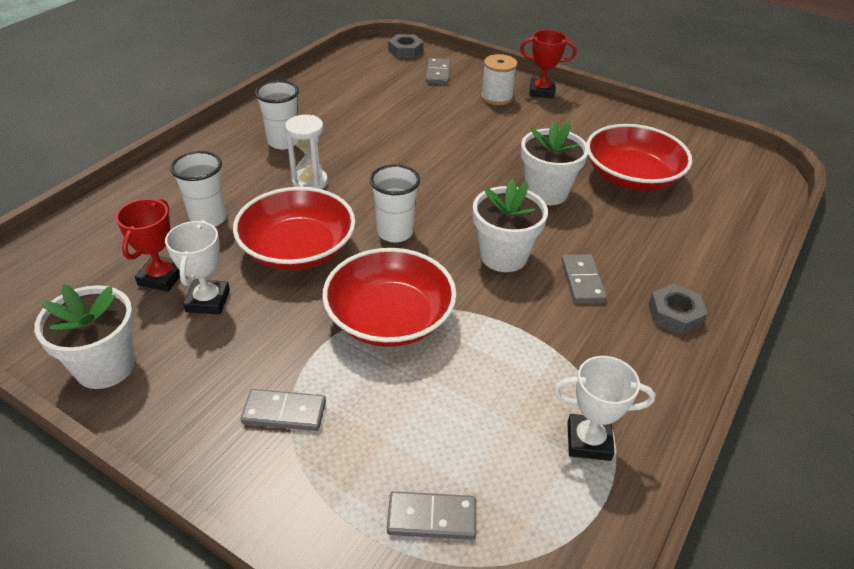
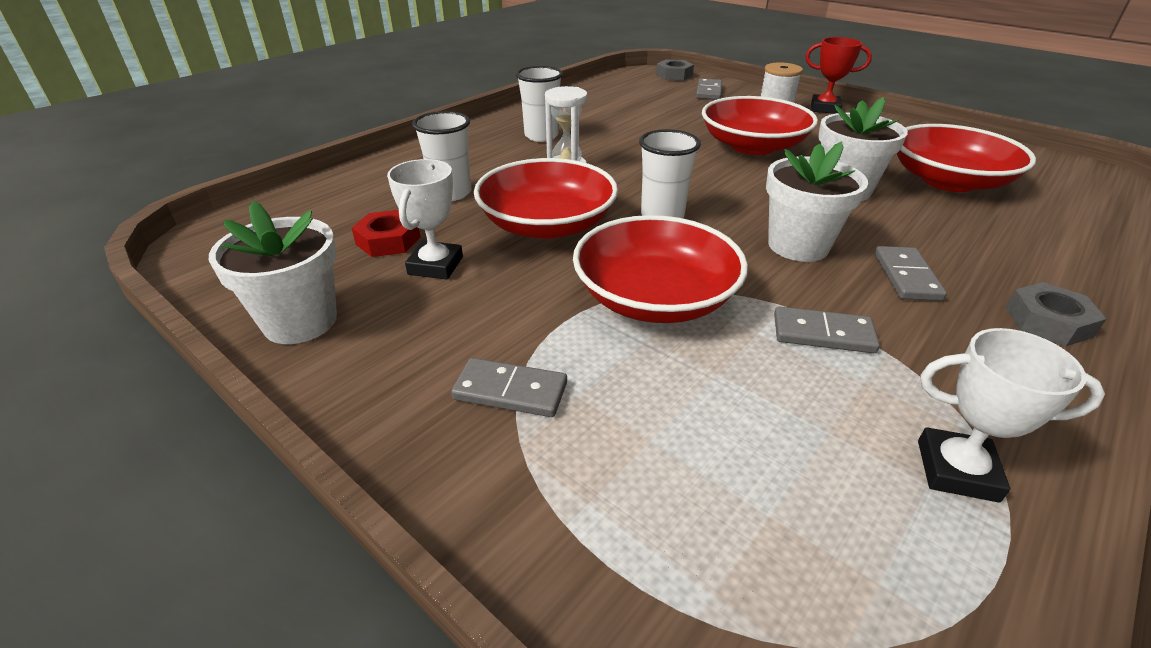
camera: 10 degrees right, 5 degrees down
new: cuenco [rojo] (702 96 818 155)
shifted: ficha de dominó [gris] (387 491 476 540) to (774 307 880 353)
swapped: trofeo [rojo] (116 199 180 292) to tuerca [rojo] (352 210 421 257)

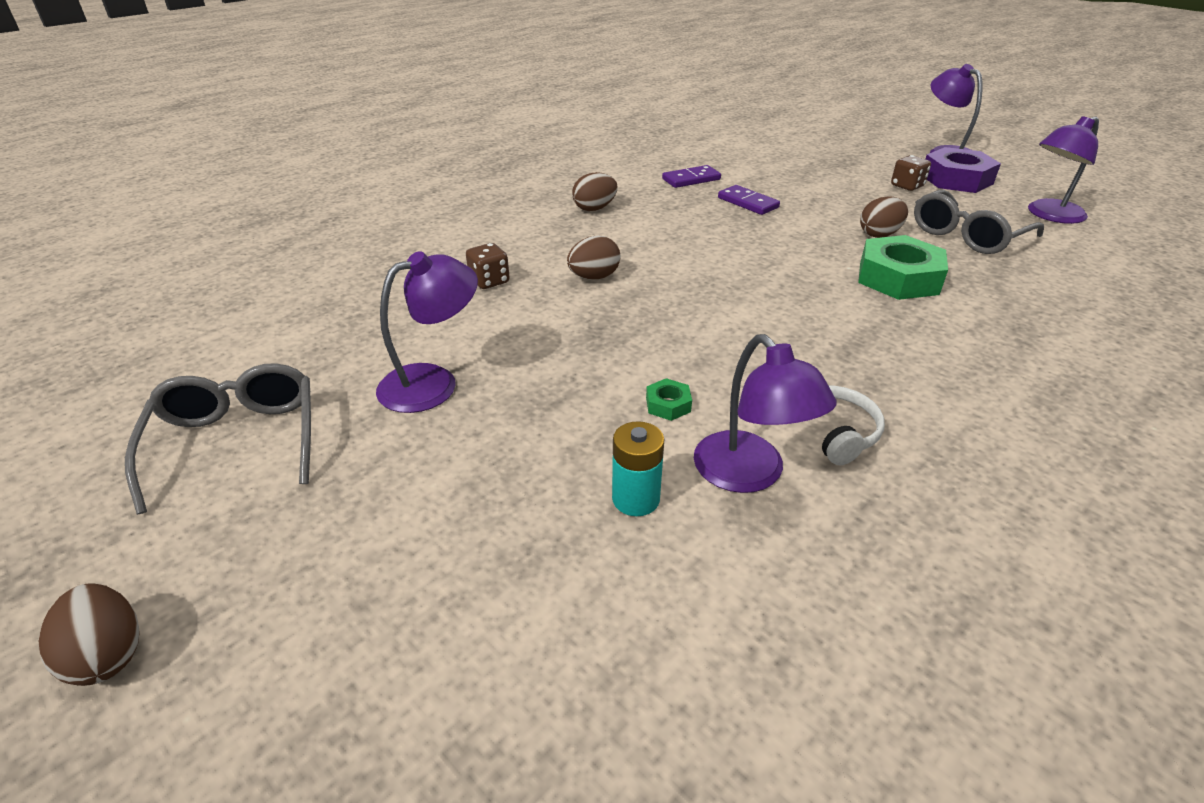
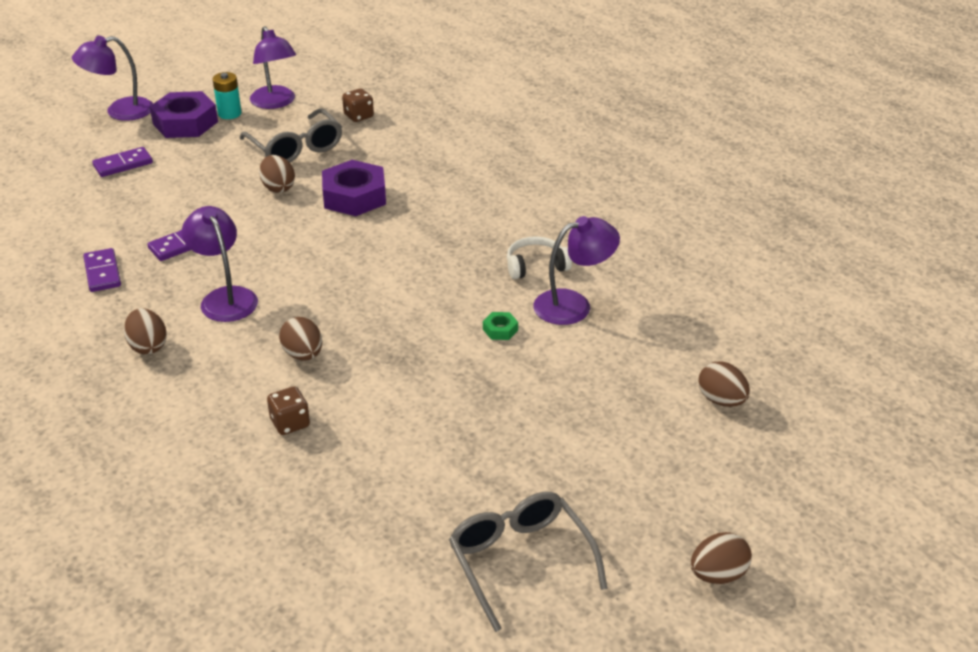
camera: 85 degrees left, 0 degrees up
new: ficha de dominó [morado] (92 147 153 177); huevo [marrón] (699 361 750 407)
shifted: lámpara [morado] (376 251 478 413) to (182 206 258 322); pila [turquesa] (612 421 664 516) to (213 72 242 119); dado [marrón] (891 155 931 191) to (342 88 374 122)
repainted: tuerca [verde] (858 235 948 300) to tuerca [morado] (322 160 386 216)
rotated: gafas [gris] (125 363 311 514) = (449 492 608 632) 75 degrees clockwise

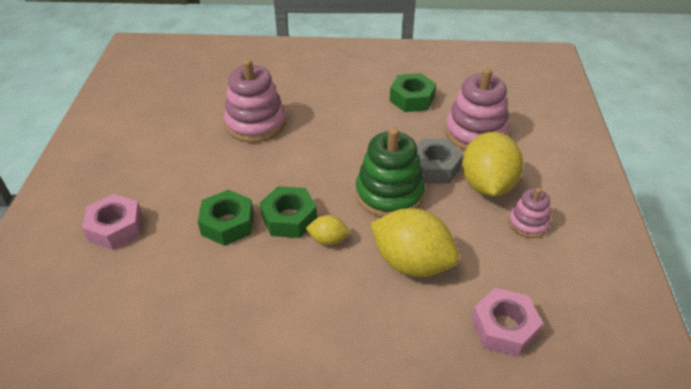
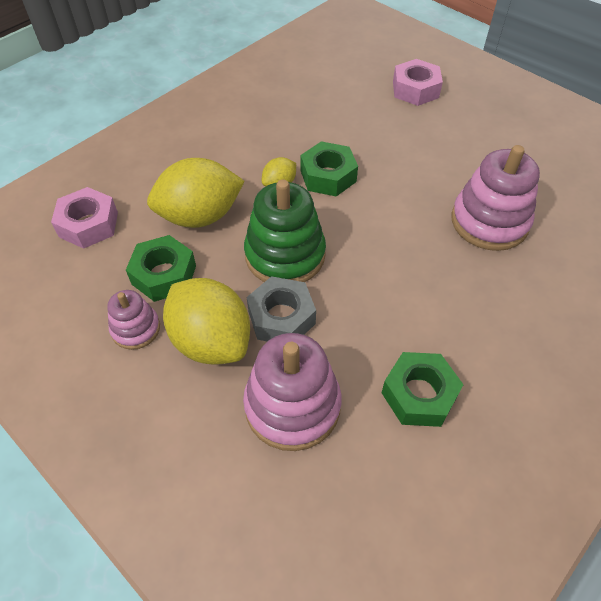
camera: 130 degrees right, 10 degrees up
shifted: tuerca [verde] (197 190 254 246) to (126 235 196 302)

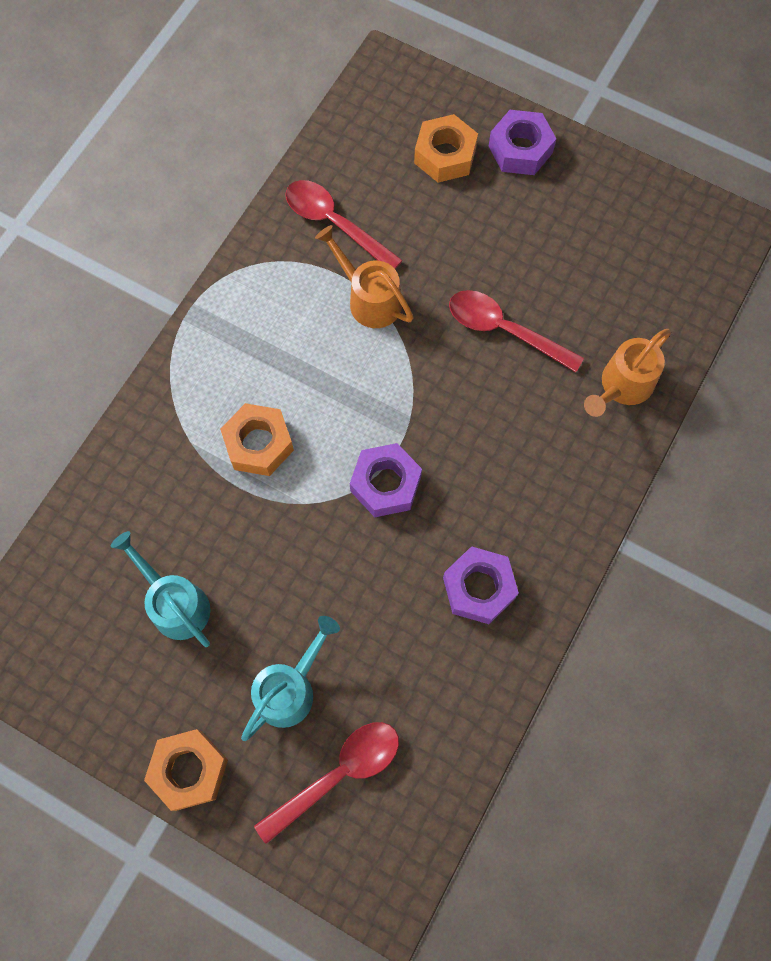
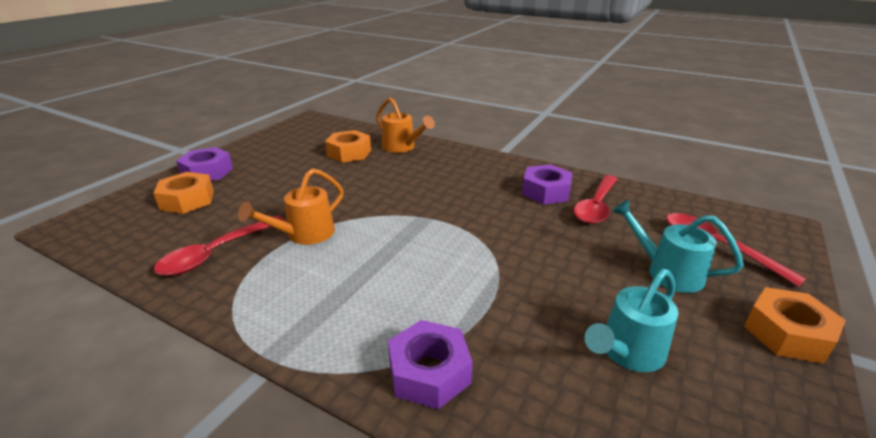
camera: 90 degrees left, 40 degrees down
shifted: tuerca [naranja] (220 403 294 476) to (325 130 371 163); tuerca [morado] (350 443 422 517) to (388 320 472 409); cuchara [rojo] (449 290 584 372) to (574 175 617 224)

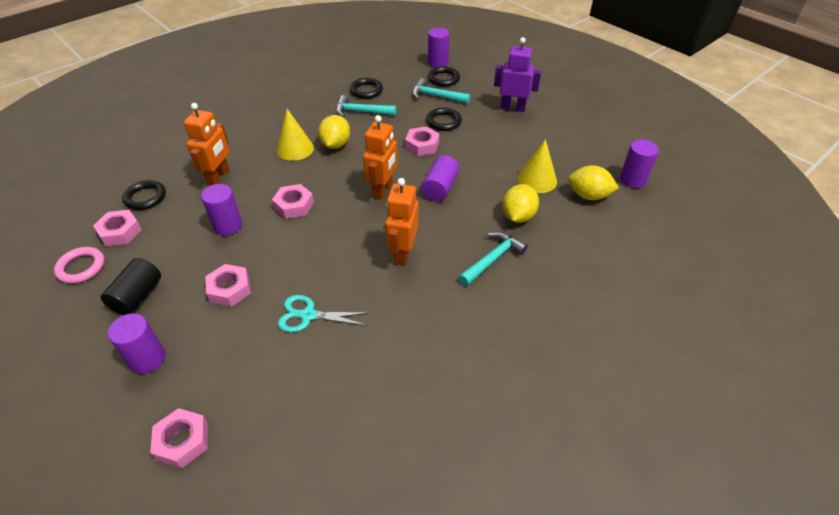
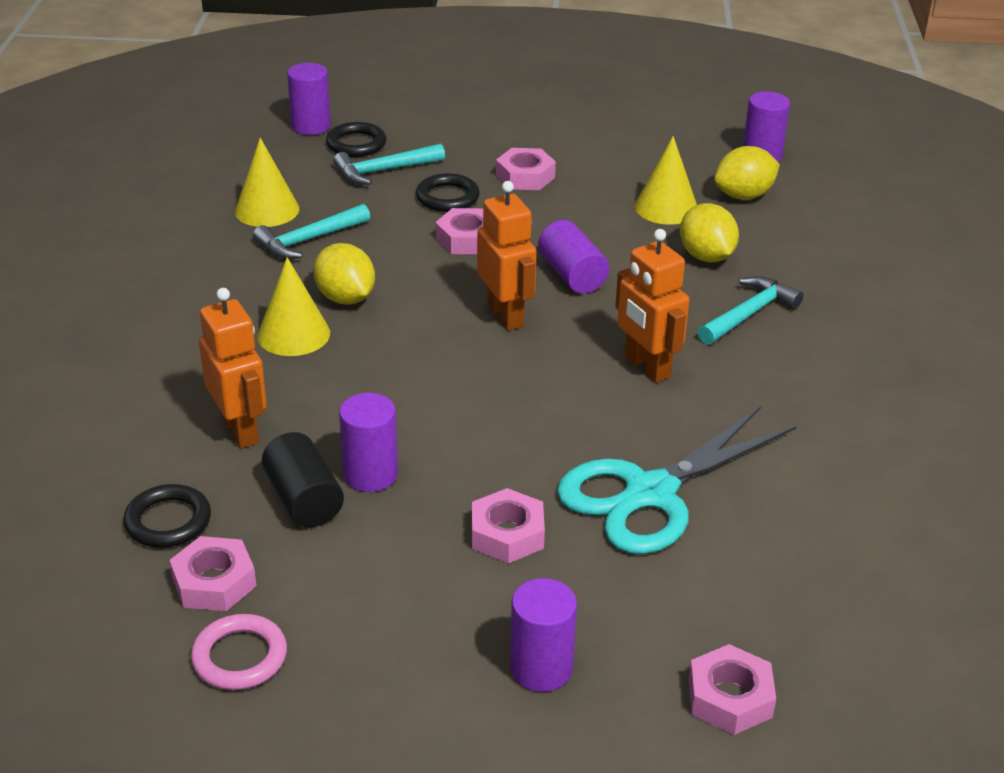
camera: 45 degrees left, 10 degrees down
gone: robot [morado] (494 37 541 112)
shifted: cilindro [negro] (101 258 161 315) to (262 432 344 527); tuerca [rosa] (272 184 314 219) to (496 148 556 190)
swapped: anillo [negro] (350 78 383 99) to cono [amarillo] (235 138 300 227)
rotated: martillo [turquesa] (459 232 528 286) = (698 276 803 345) 45 degrees clockwise
scaled: tijeras [turquesa] (278 295 370 332) = (557 406 796 554) x1.81

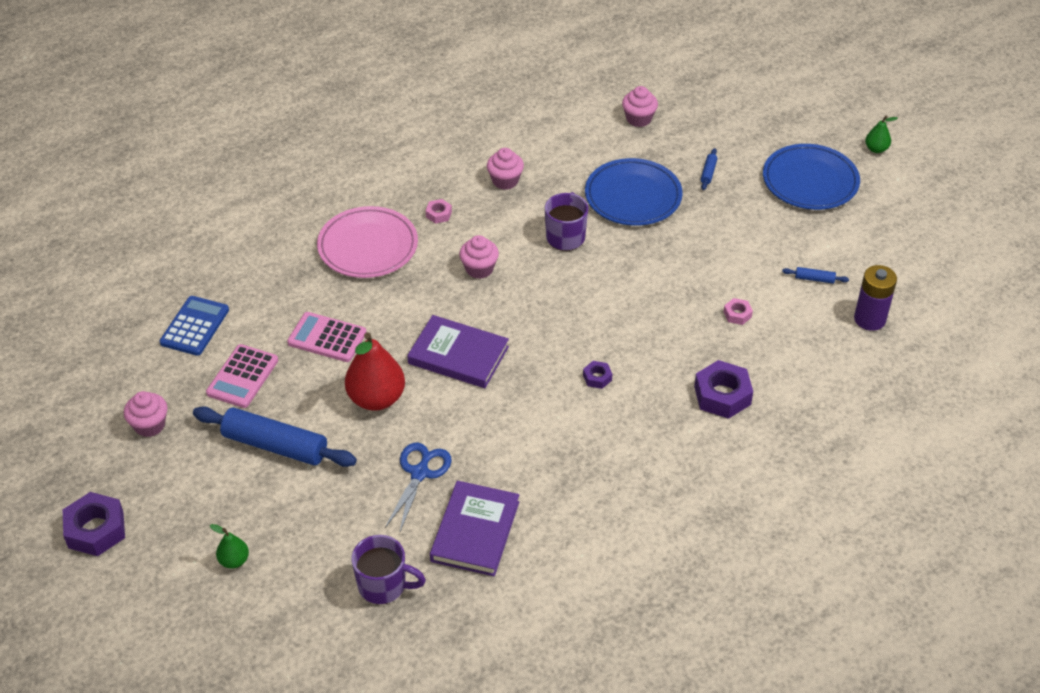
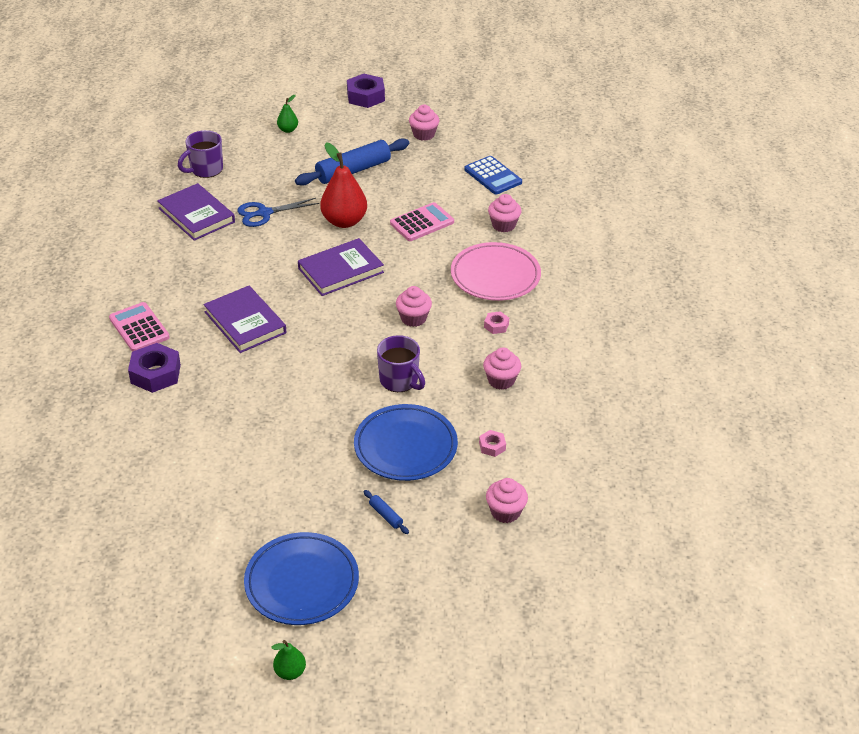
camera: 125 degrees right, 5 degrees down
gone: rodillo [azul] (782 267 849 284); pila [morado] (854 265 897 331)
new: magdalena [rosa] (488 194 521 232)
shifted: calculadora [rosa] (206 344 278 408) to (109 302 170 352); tuerca [rosa] (724 298 753 325) to (479 430 506 457)
swapped: tuerca [morado] (583 361 612 389) to libro [morado] (204 286 286 353)
rotated: tijeras [azul] (385 443 452 531) = (237 198 319 227) 105 degrees clockwise

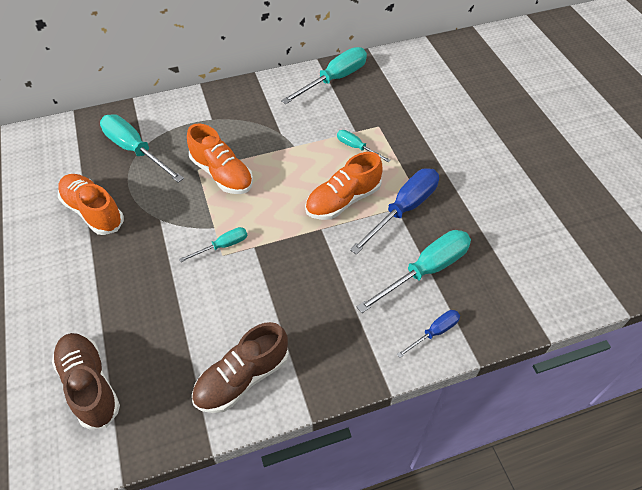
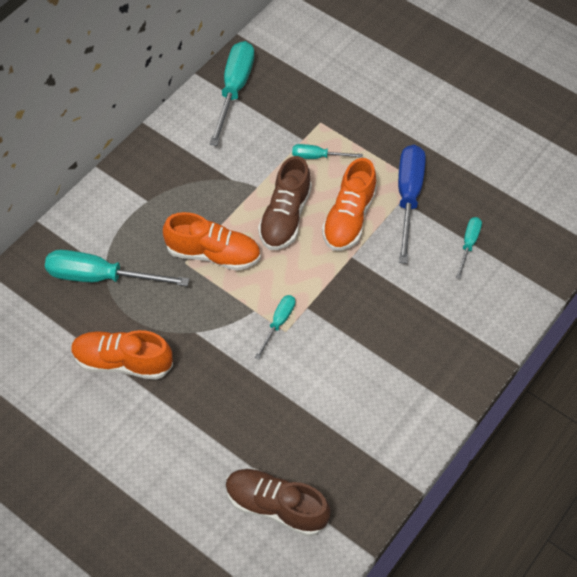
camera: 35 degrees left, 5 degrees up
gone: destornillador [azul] (397 310 460 358)
shifted: zapato [marrón] (192 322 289 413) to (258 156 312 250)
scaled: destornillador [turquesa] (357 230 471 313) = (456 217 482 279) x0.52

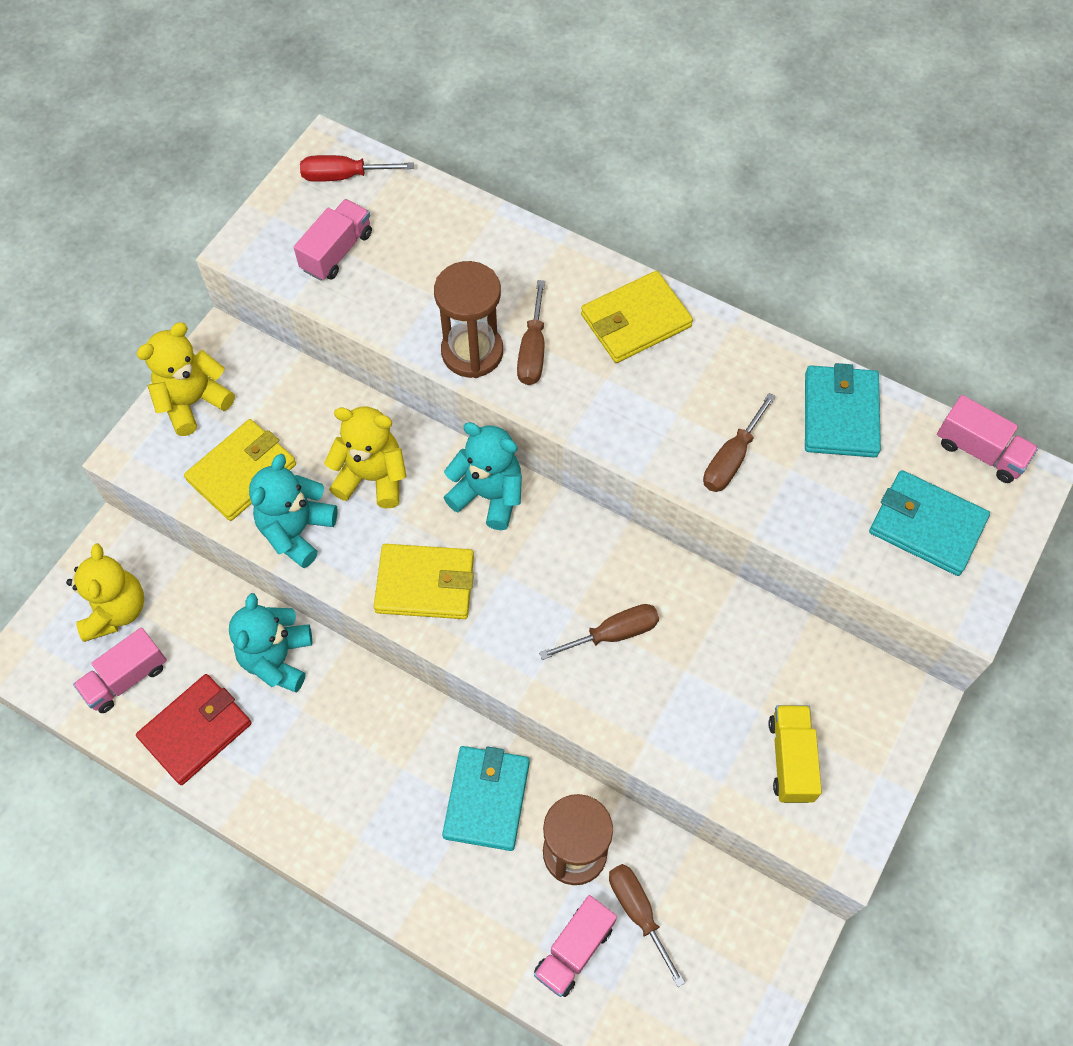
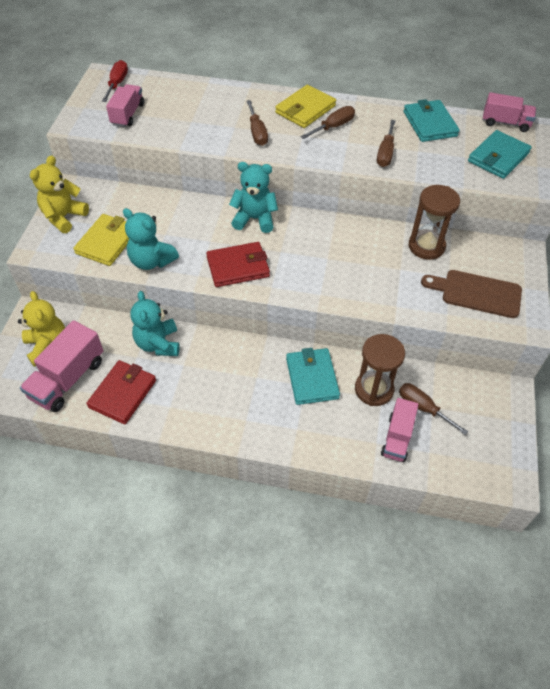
camera: 20 degrees left, 10 degrees down
gone: osito [amarillo] (324 406 407 508)
shifted: reloj de arena [marrón] (434 261 503 378) to (409 185 460 260); destornillador [marrón] (539 604 659 660) to (301 106 355 139)
swapped: camión [amarillo] (769 705 822 803) to tabla de cortar [marrón] (421 270 522 318)
repainted: cartera [amarillo] (374 544 474 619) to cartera [rojo] (206 242 270 287)
rotated: osito [turquesa] (249 454 338 568) = (123 208 179 270) 60 degrees counterclockwise; destornillador [rojo] (300 155 414 182) = (102 60 128 102) 120 degrees clockwise; cartera [turquesa] (869 470 990 576) = (468 130 532 179) 60 degrees counterclockwise
scaled: camión [rosa] (73 627 167 713) = (20 320 103 412) x1.53

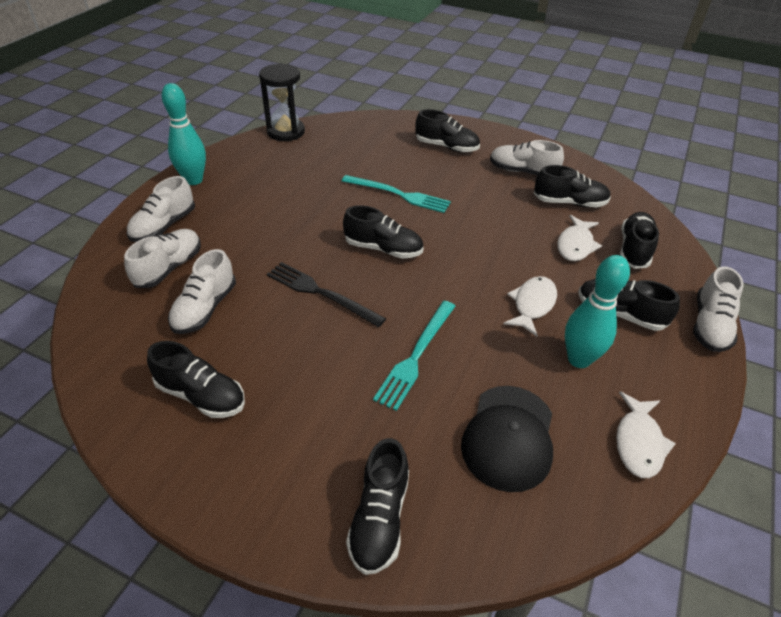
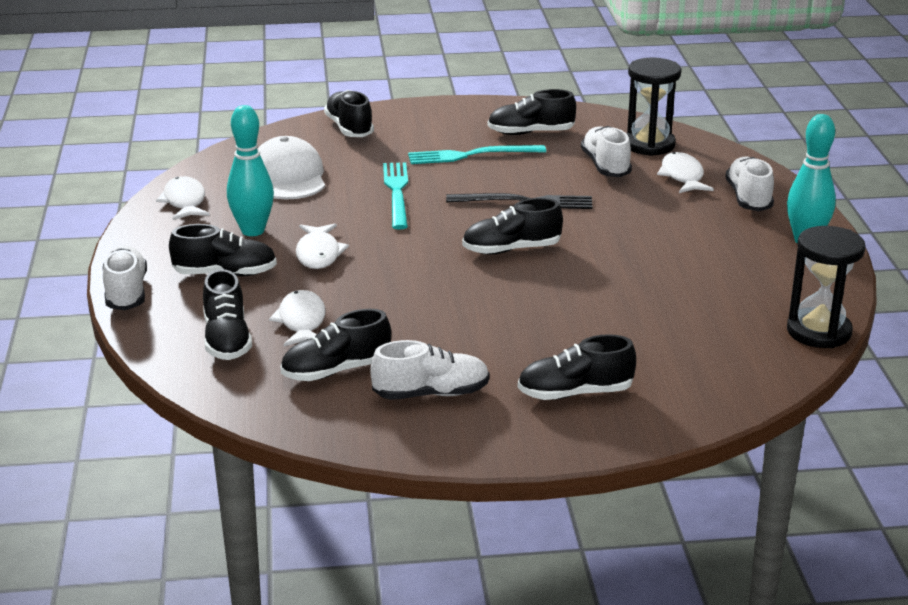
camera: 150 degrees right, 15 degrees down
new: reloj de arena [negro] (626 58 681 156)
shifted: tenedor [turquesa] (342 175 451 213) to (408 145 546 164)
swapped: zapato [blanco] (124 229 201 288) to pez [blanco] (657 152 714 193)
repainted: gorra [negro] (461 386 553 492) to gorra [blanco] (258 136 325 199)

